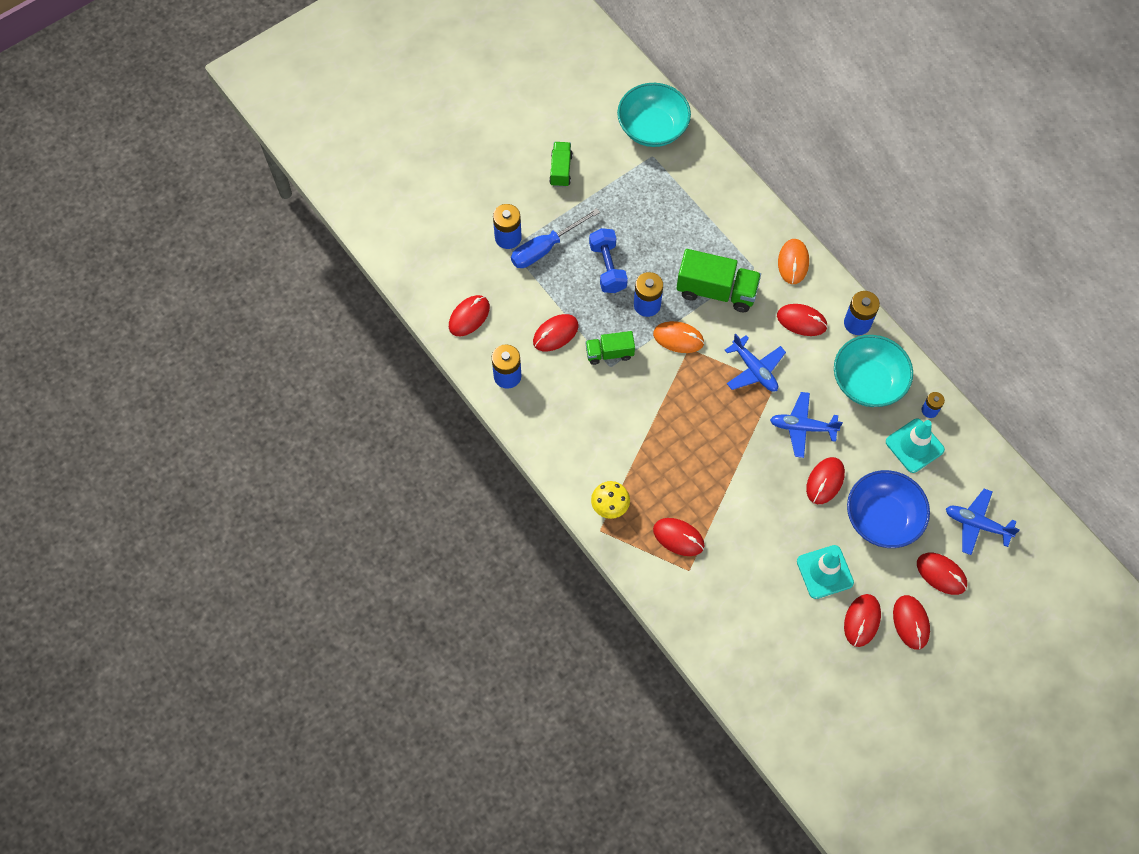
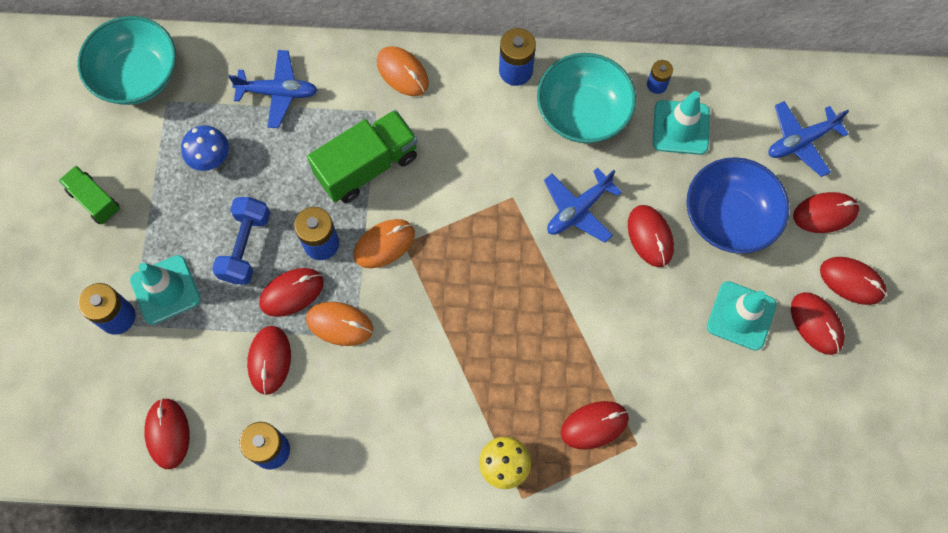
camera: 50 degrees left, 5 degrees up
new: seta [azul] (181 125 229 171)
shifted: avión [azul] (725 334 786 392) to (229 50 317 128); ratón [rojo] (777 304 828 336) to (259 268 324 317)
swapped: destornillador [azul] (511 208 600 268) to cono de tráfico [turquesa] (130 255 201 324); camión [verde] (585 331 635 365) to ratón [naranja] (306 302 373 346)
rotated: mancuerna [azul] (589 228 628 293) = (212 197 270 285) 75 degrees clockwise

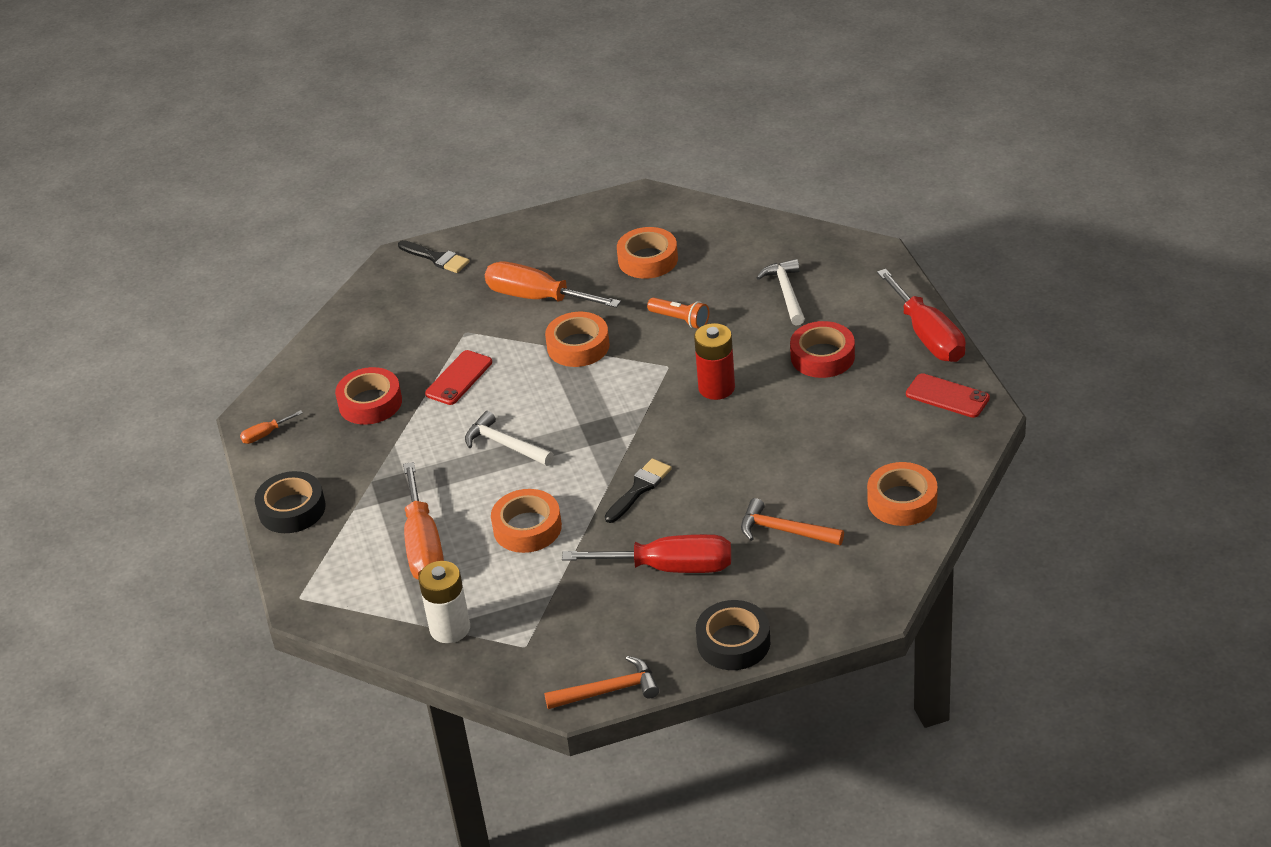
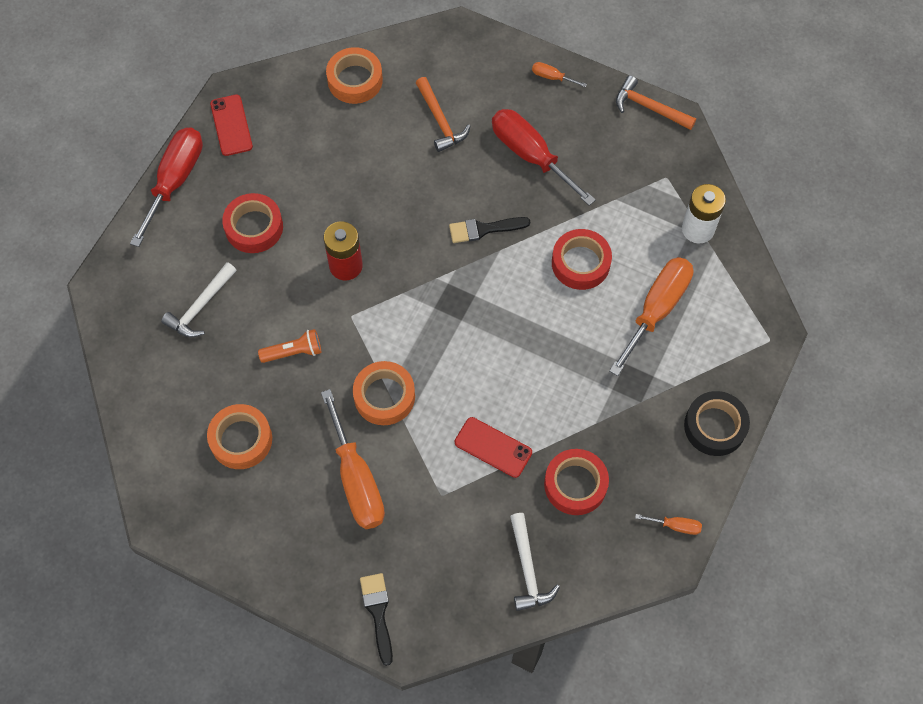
camera: 140 degrees left, 25 degrees up
shifted: martillo [blanco] (465 411 554 466) to (510 513 560 611)
swapped: cinta adhesiva [negro] (696 600 770 670) to destornillador [naranja] (532 62 587 87)
repainted: cinta adhesiva [naranja] (491 489 562 553) to cinta adhesiva [rojo] (552 229 612 290)
rotated: móvil [rojo] (425 350 492 405) = (455 417 532 478) 45 degrees clockwise; lámpara de mano [naranja] (647 297 709 329) = (258 329 321 363) 90 degrees clockwise

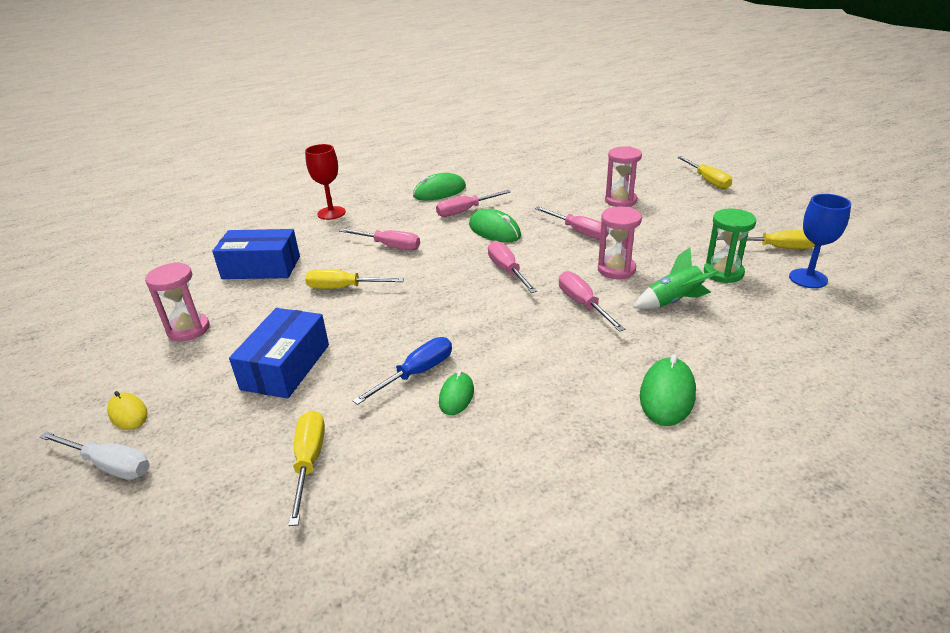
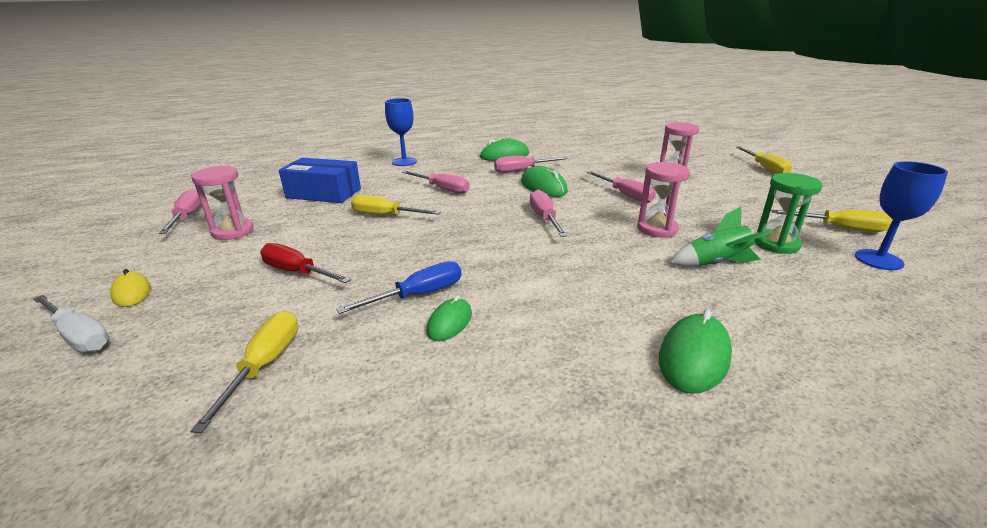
camera: 10 degrees right, 5 degrees down
shifted: destornillador [rosa] (559 271 625 332) to (159 189 201 234)
swapped: caja [azul] (229 308 329 399) to destornillador [rojo] (260 243 351 283)
repainted: copa [rojo] (305 144 346 220) to copa [azul] (385 98 417 166)

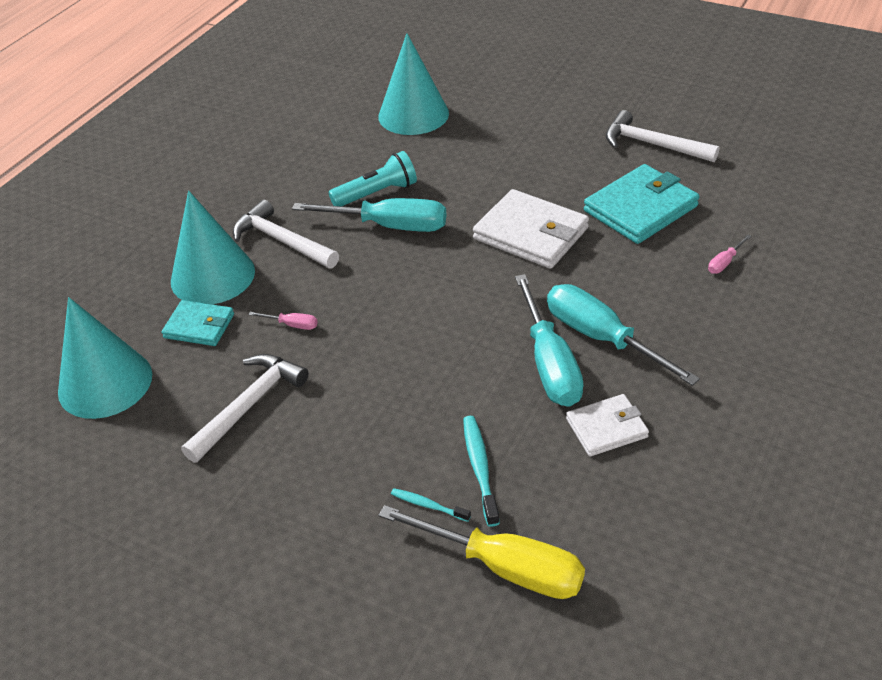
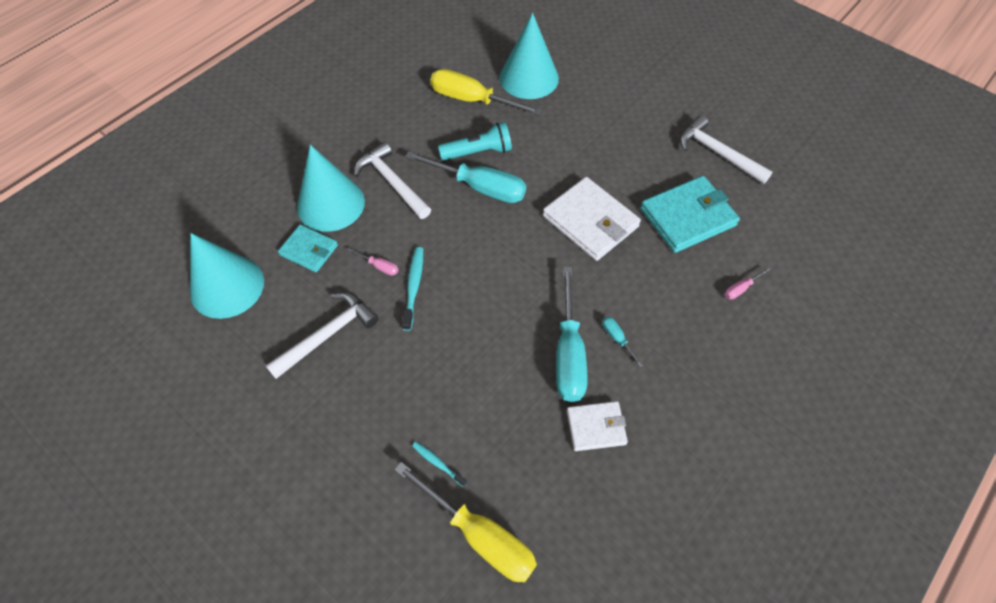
camera: 10 degrees right, 15 degrees up
new: destornillador [amarillo] (430 69 543 116)
shifted: cepillo de dientes [turquesa] (463 416 500 527) to (402 247 423 331)
scaled: destornillador [turquesa] (547 284 700 386) = (603 317 643 368) x0.42

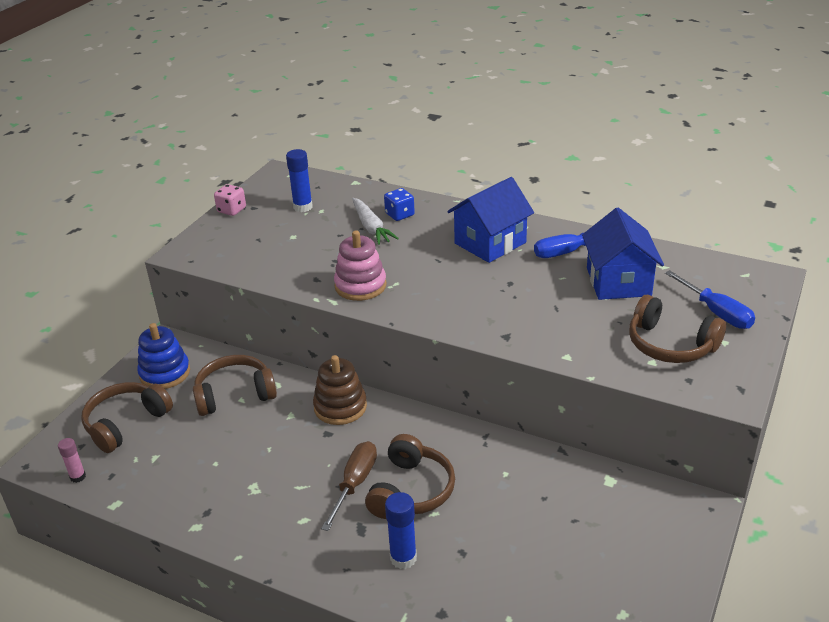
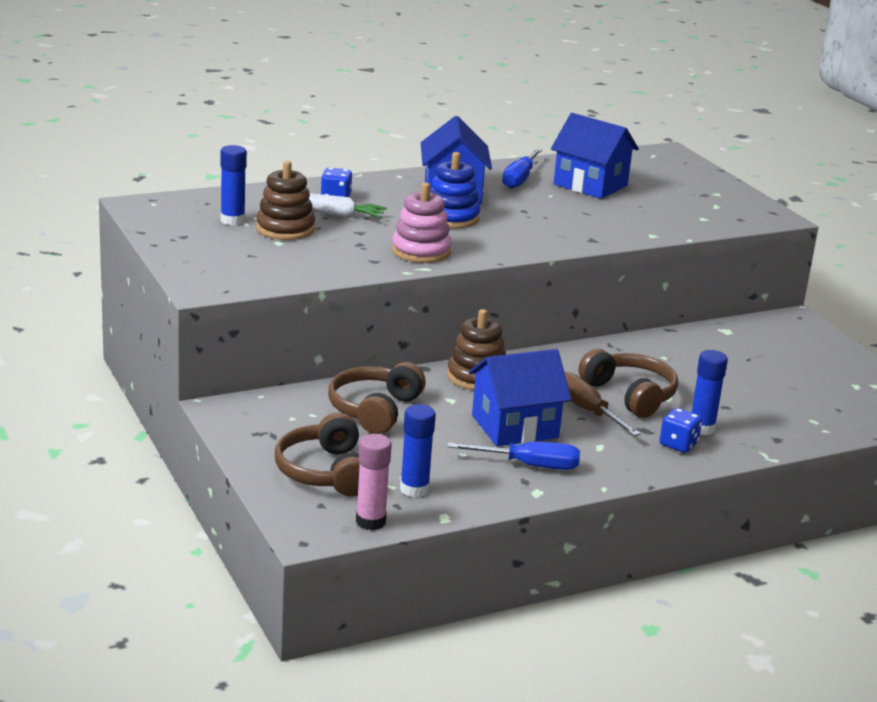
camera: 55 degrees left, 10 degrees down
gone: dado [rosa] (214 184 246 216); auriculares [marrón] (629 295 726 363)
new: juguete apilable [marrón] (256 161 315 240); barra de pegamento [azul] (400 404 436 498); casa [azul] (469 349 571 446); dado [azul] (660 408 702 453)
shifted: juguete apilable [azul] (137 323 190 389) to (430 152 480 228); destornillador [azul] (665 270 755 329) to (447 442 580 470)
scaled: barra de pegamento [rosa] (58 438 86 483) = (356 434 392 530) x1.57

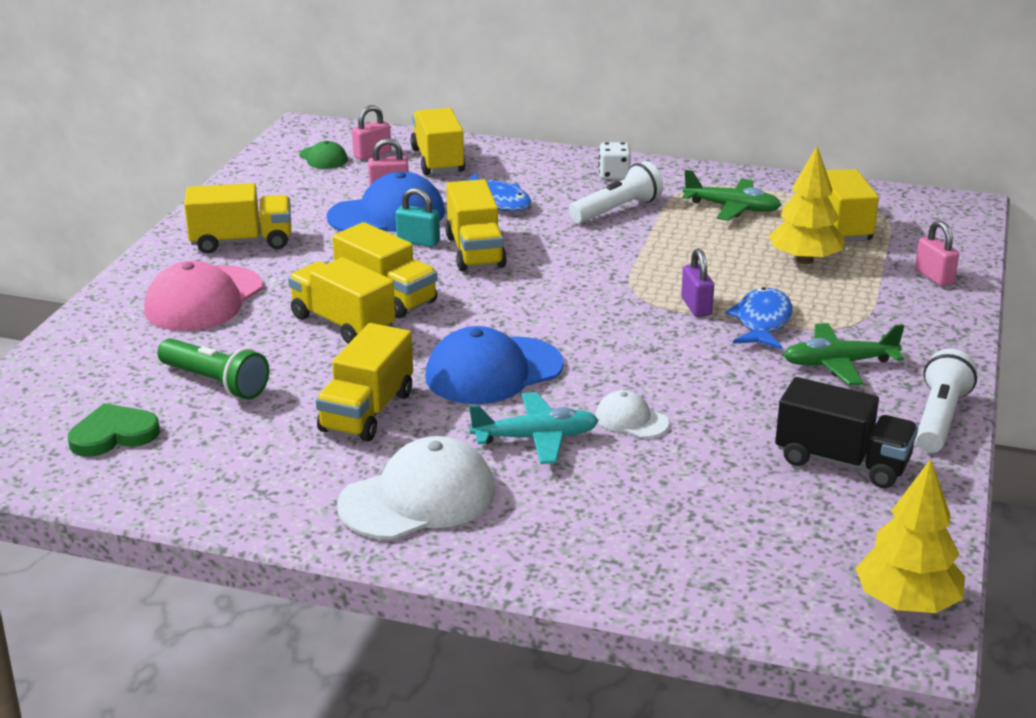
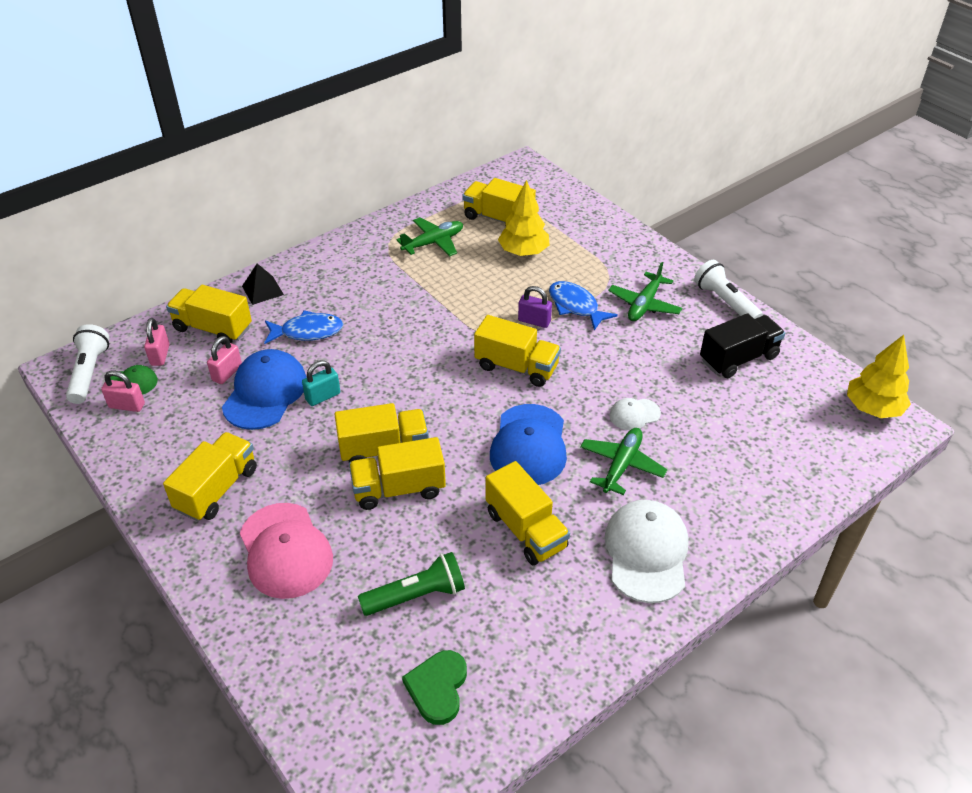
camera: 55 degrees left, 15 degrees up
gone: dado [blanco] (599 142 631 179)
new: pirámide [negro] (242 264 284 305)
shifted: camión [amarillo] (446 179 507 271) to (474 315 561 387); lámpara de mano [blanco] (569 161 663 223) to (66 324 109 404); candado [rosa] (915 220 959 286) to (101 371 145 412)
repainted: avión [turquesa] (469 392 599 464) to avión [verde] (580 428 667 495)

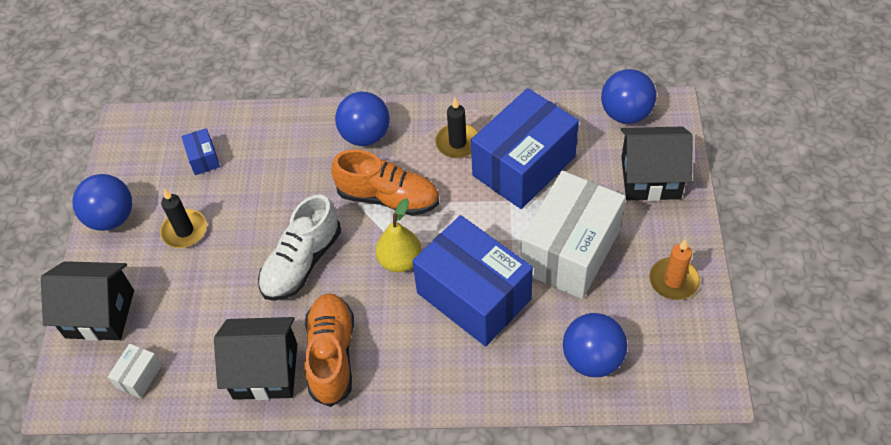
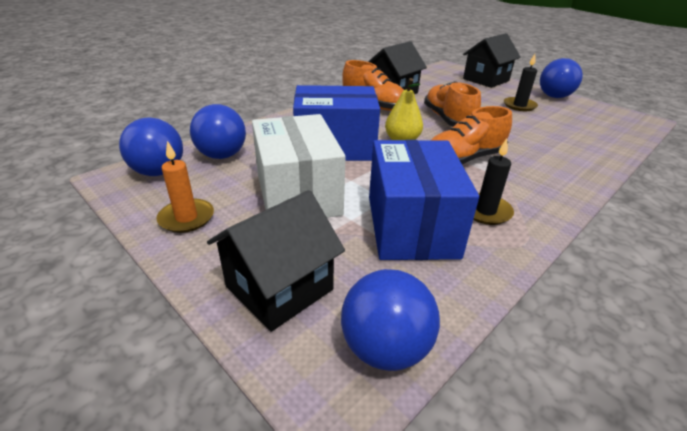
camera: 130 degrees right, 20 degrees down
gone: caja [blanco] (108 344 162 398); caja [azul] (181 128 220 175)
shifted: pelota [azul] (335 92 390 146) to (119 118 183 176)
repainted: zapato [blanco] (258 194 341 301) to zapato [naranja] (424 81 481 127)

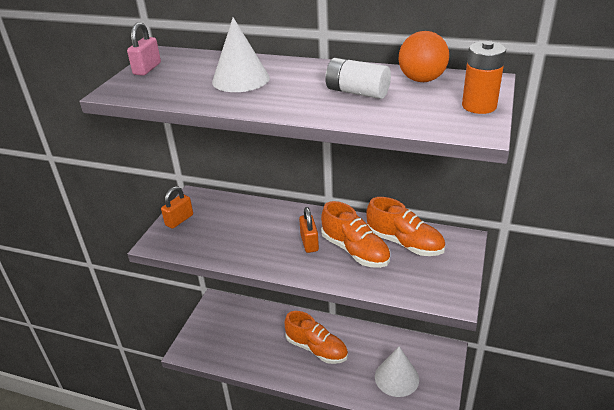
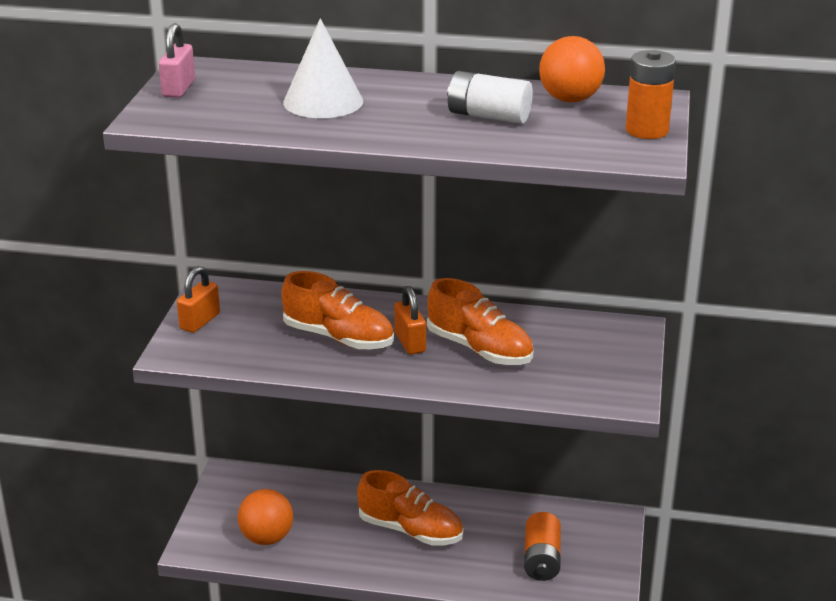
camera: 10 degrees left, 5 degrees down
new: pelota [naranja] (238 489 293 545)
shifted: zapato [naranja] (366 197 445 256) to (281 271 394 349)
swapped: cono [blanco] (375 347 419 397) to pila [naranja] (524 512 561 581)

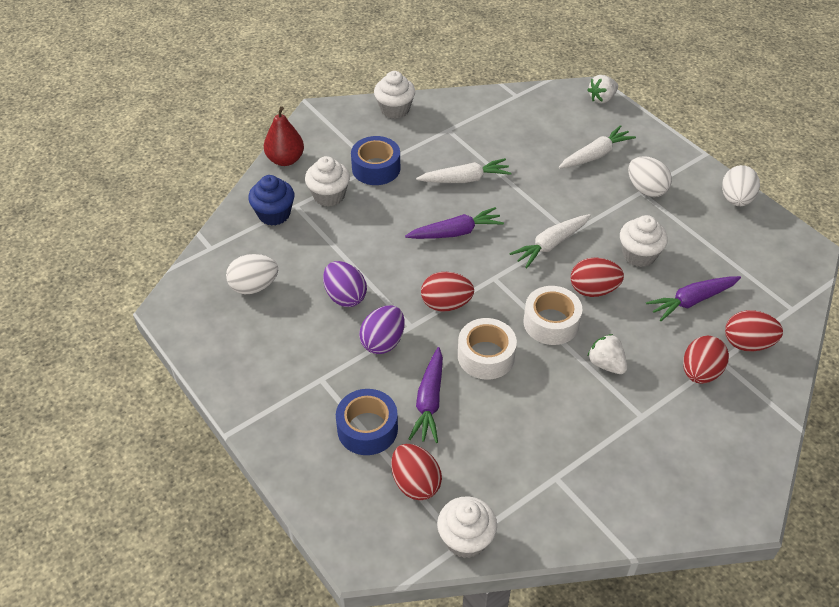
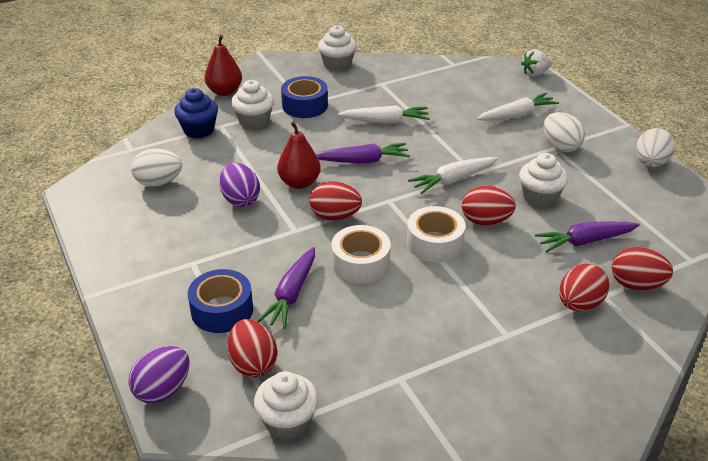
camera: 10 degrees right, 10 degrees down
gone: fresa [blanco] (588 334 627 374)
new: pera [rojo] (277 121 321 189)
shifted: huevo [morado] (359 305 405 354) to (128 346 190 404)

